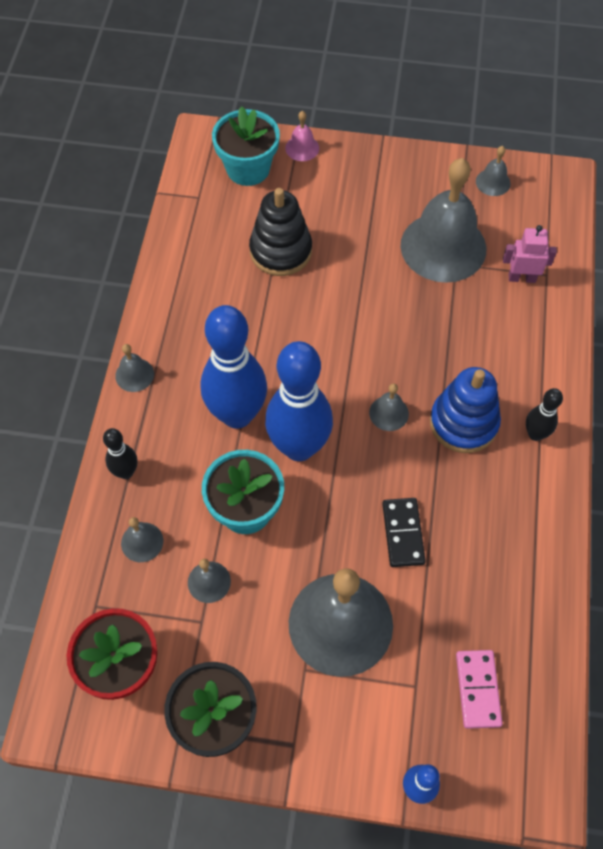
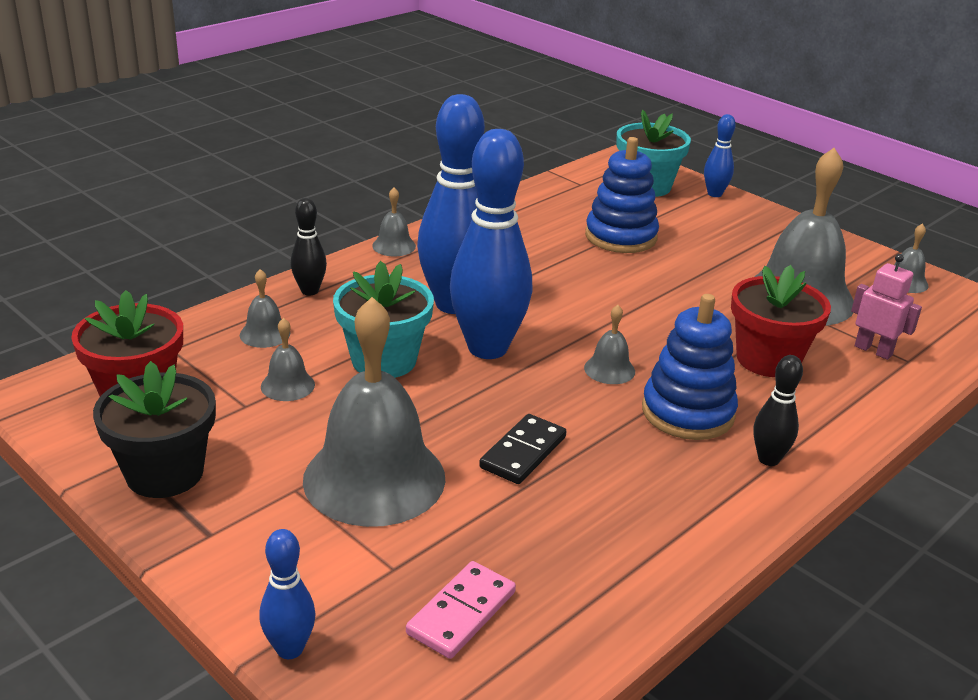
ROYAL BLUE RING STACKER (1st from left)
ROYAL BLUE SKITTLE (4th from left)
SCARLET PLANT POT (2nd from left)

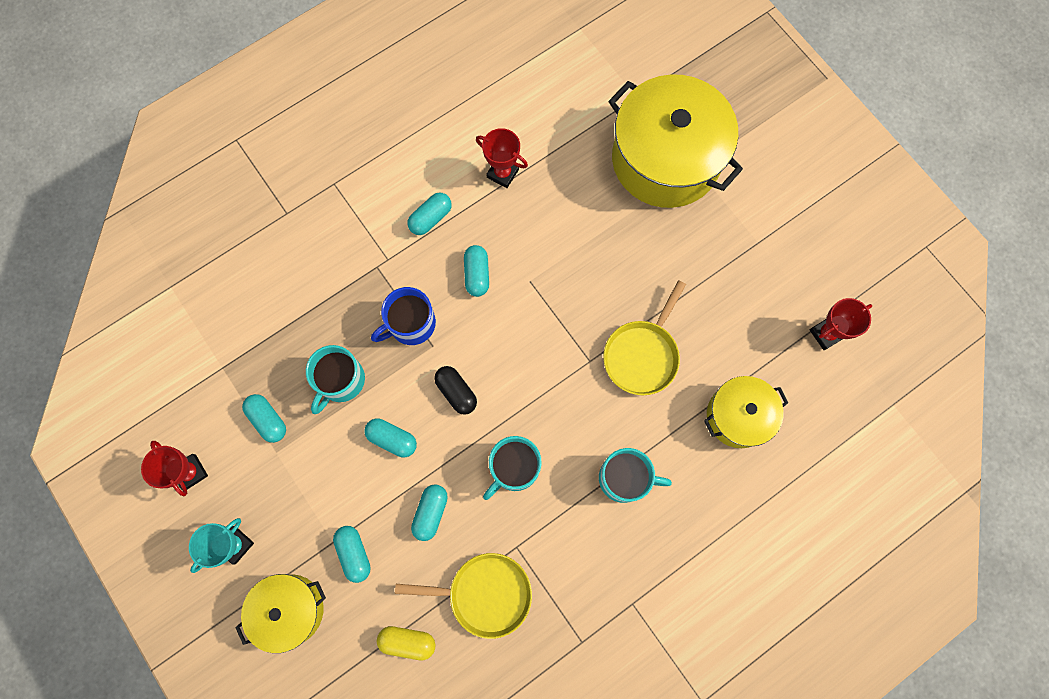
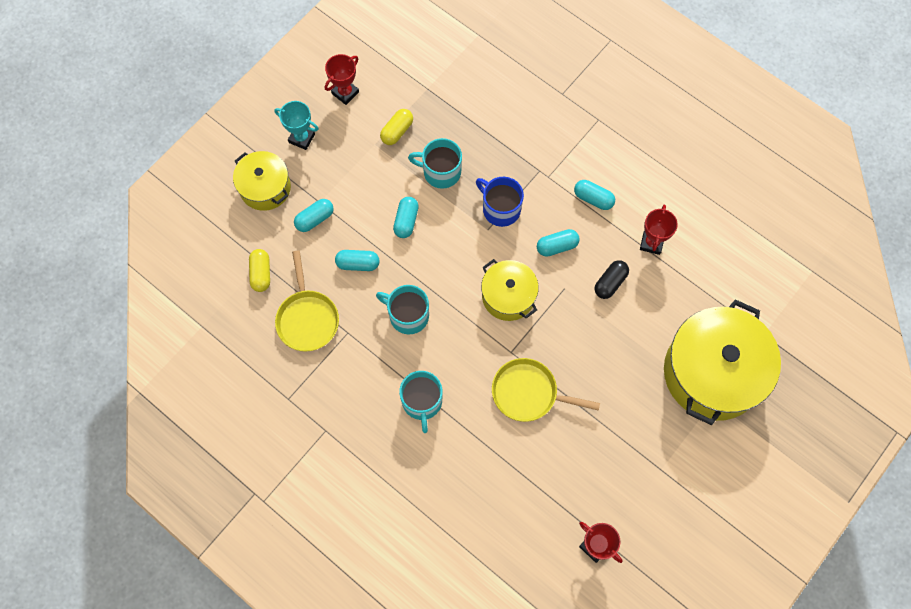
BRIGHT YELLOW PILL (2nd from left)
BRIGHT YELLOW COOKING POT (2nd from left)
JET-BLACK PILL

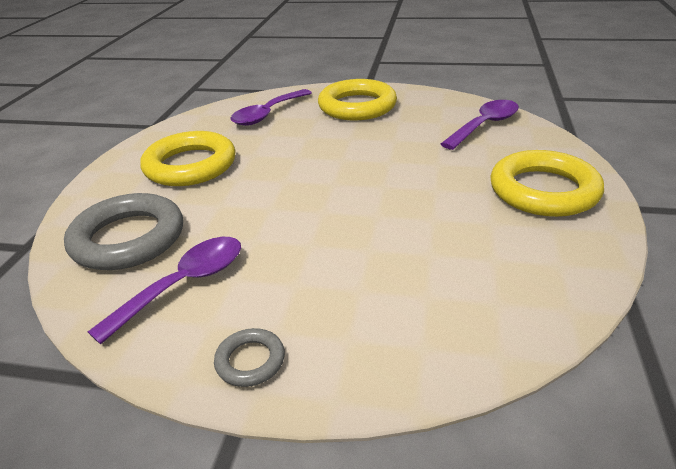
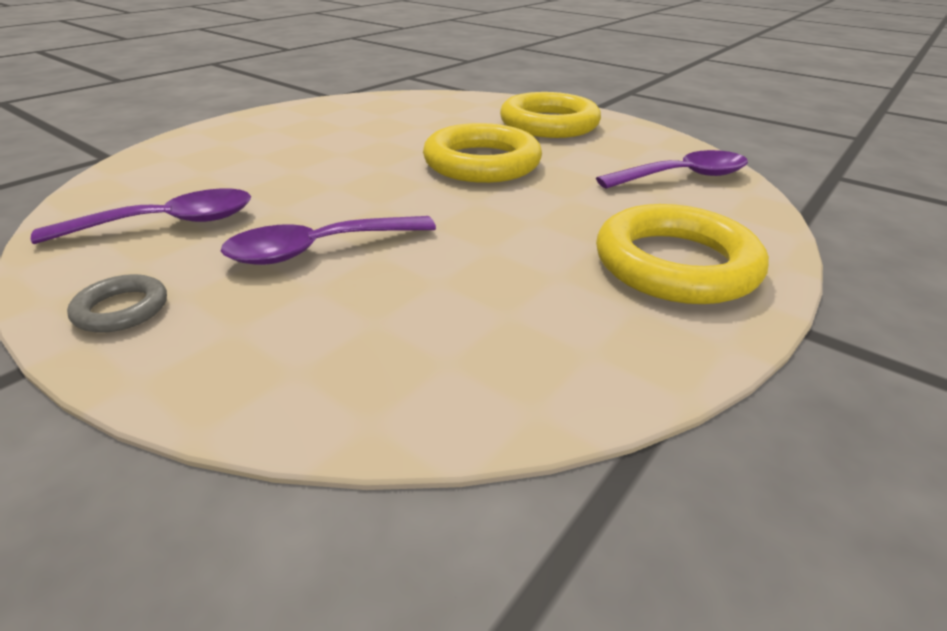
PURPLE TABLESPOON (2nd from left)
BRIGHT YELLOW RING (1st from left)
GREY RING (1st from left in the first image)

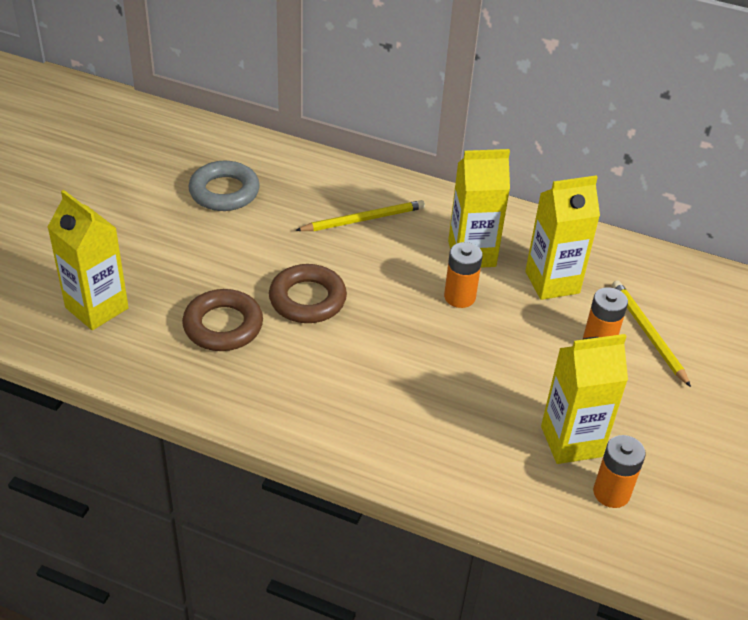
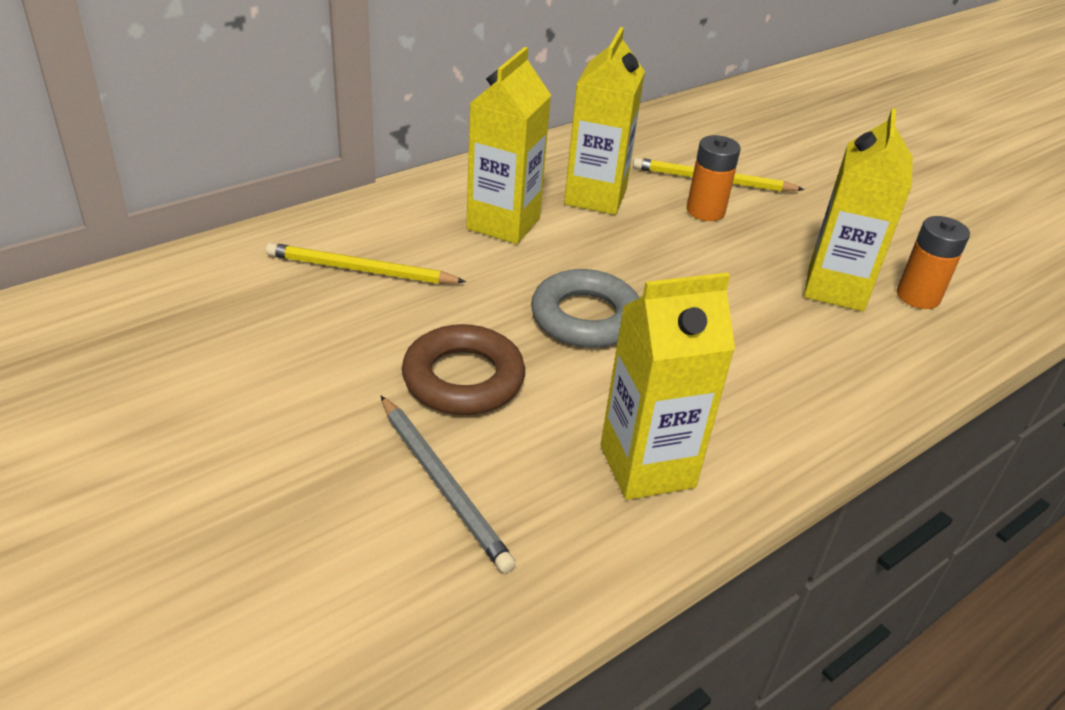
BRIGHT YELLOW LEAD PENCIL (1st from left)
GREY LEAD PENCIL
GREY RING
BRIGHT YELLOW MILK CARTON (3rd from left)
ORANGE-COLOURED POWER CELL (1st from left in the first image)

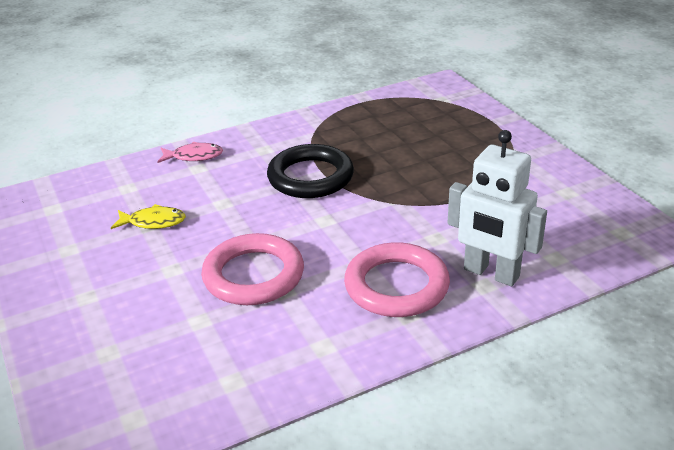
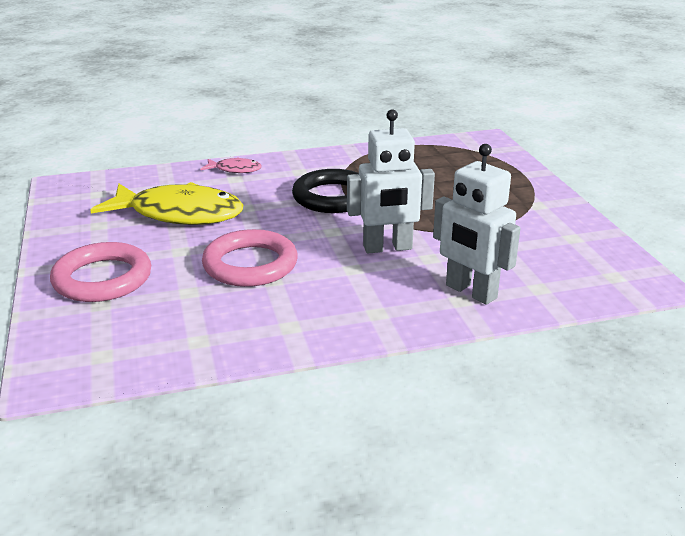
ROSE-PINK RING (1st from left)
BRIGHT YELLOW FISH FIGURE
WHITE TOY ROBOT (1st from left)

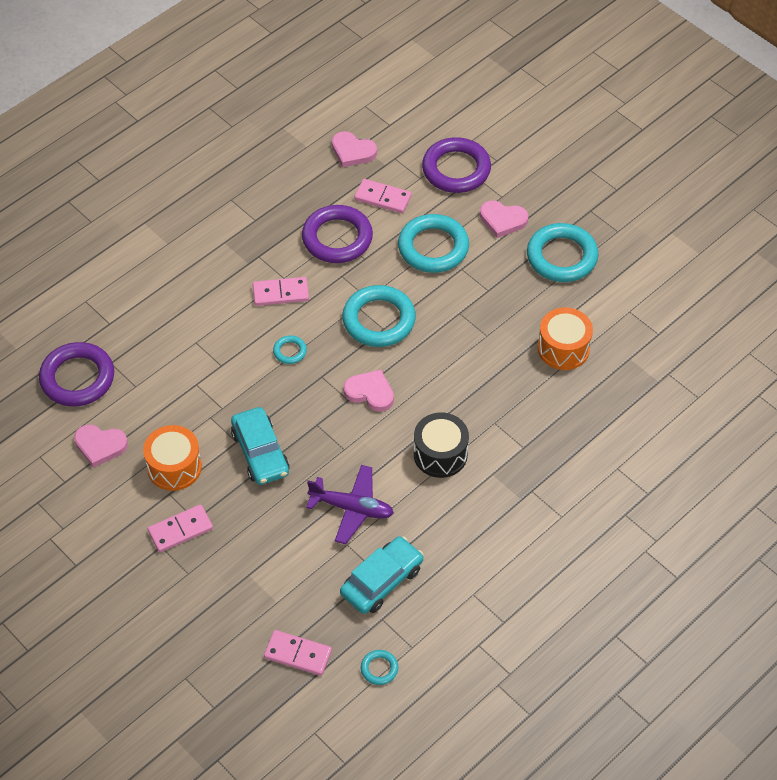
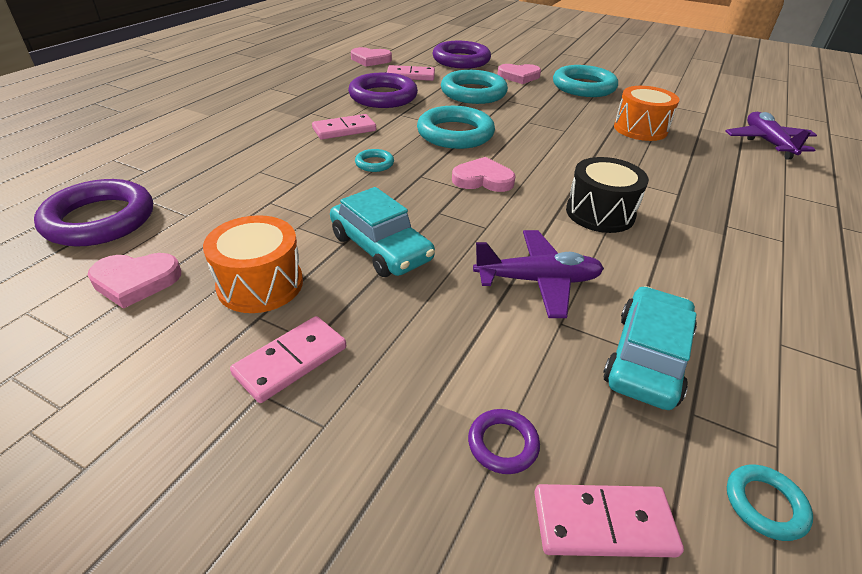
PURPLE RING (4th from left)
PURPLE TOY PLANE (2nd from left)

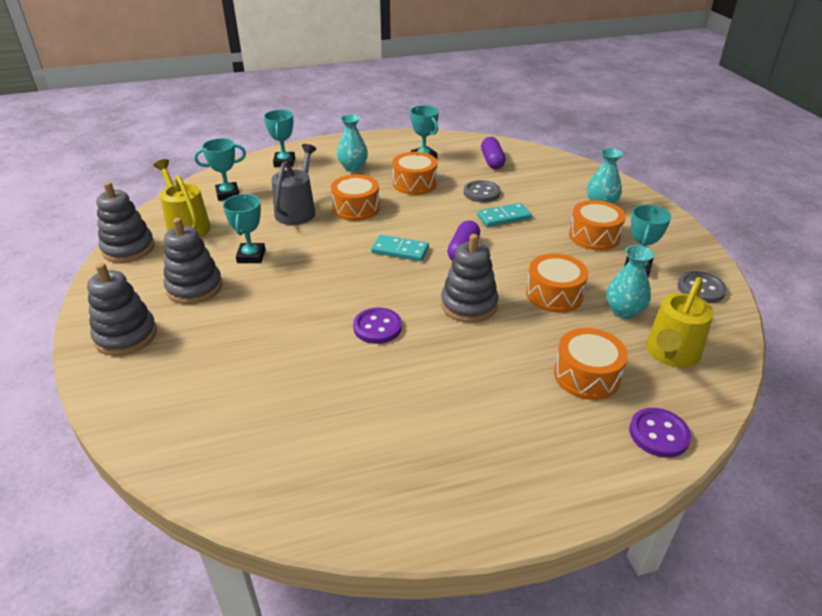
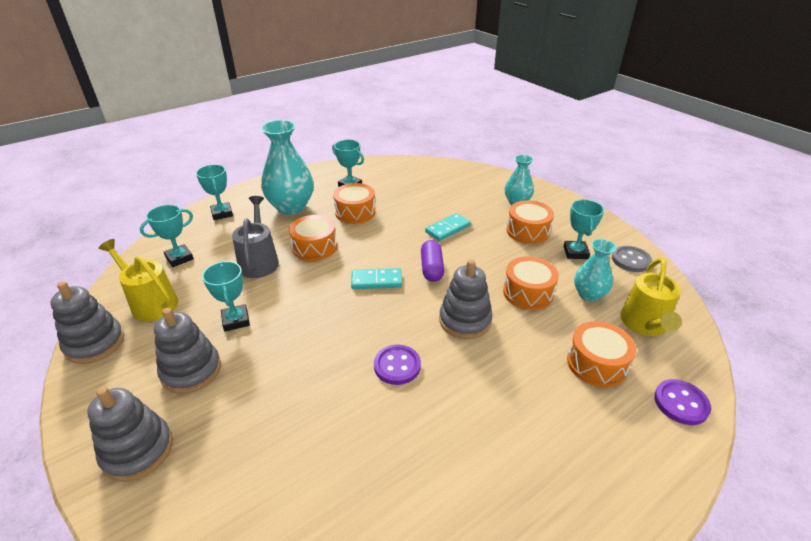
AQUA VASE (1st from left)
GREY BUTTON (1st from left in the first image)
PURPLE PILL (2nd from left in the first image)

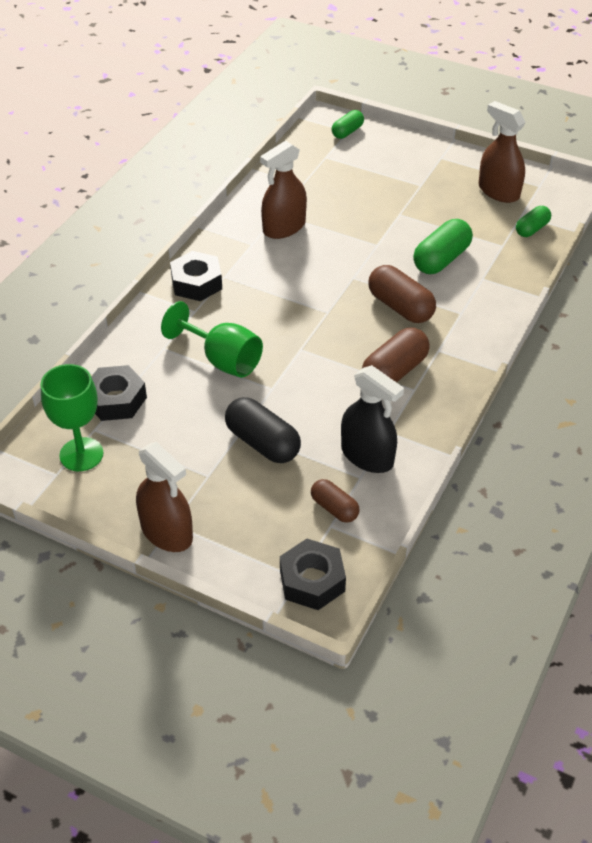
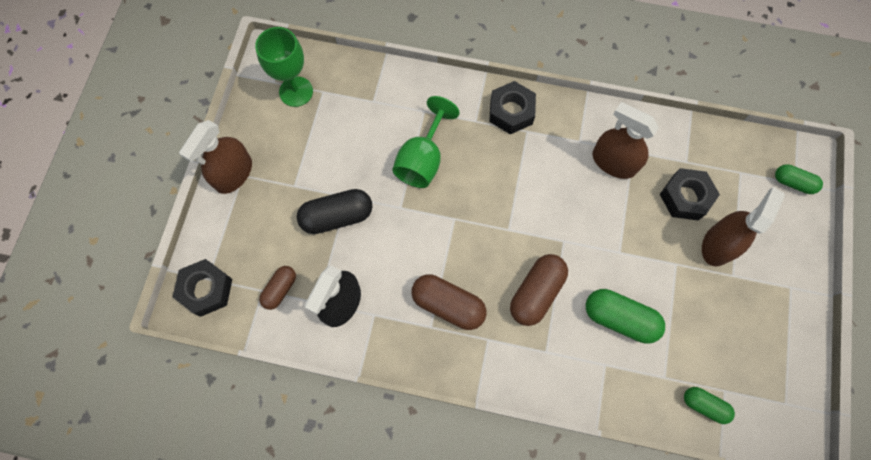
JET-BLACK PILL
JET-BLACK NUT (3rd from left)
RUSSET SPRAYER (3rd from left)

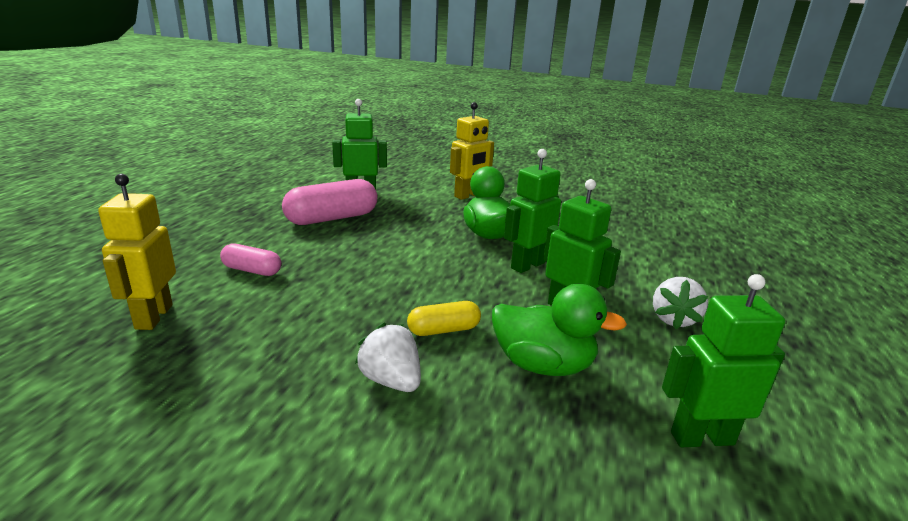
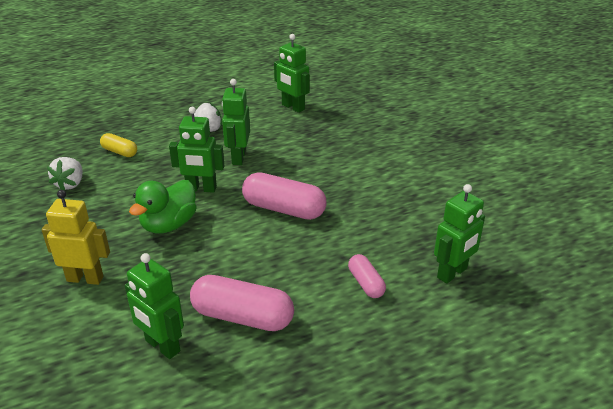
WHITE STRAWBERRY (1st from left)
BRIGHT YELLOW PILL
ROSE-PINK PILL (2nd from left)
LEAF-GREEN TOY ROBOT (5th from left)
LEAF-GREEN RUBBER DUCK (2nd from left in the first image)

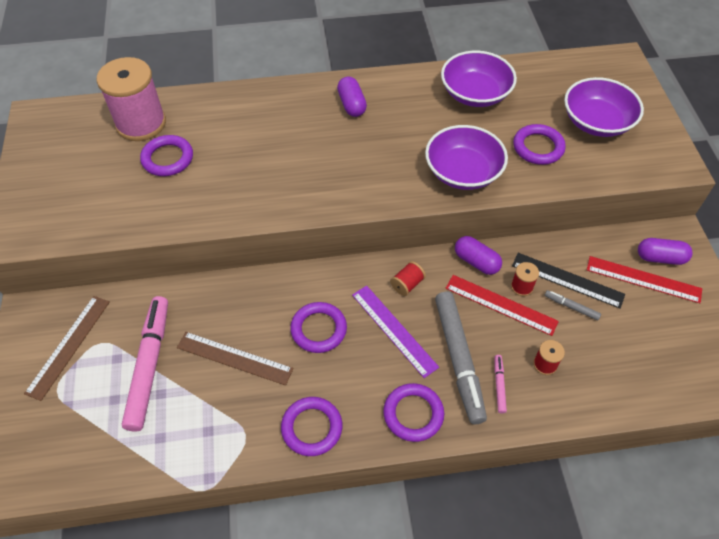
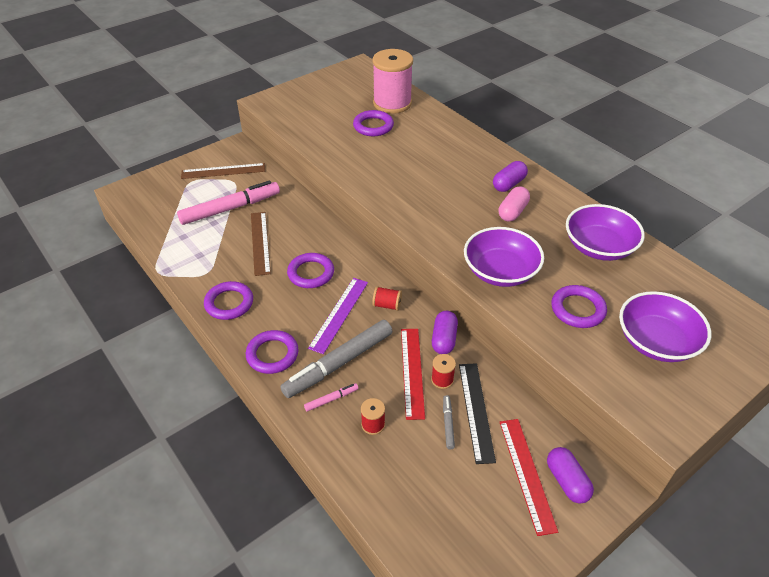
ROSE-PINK PILL

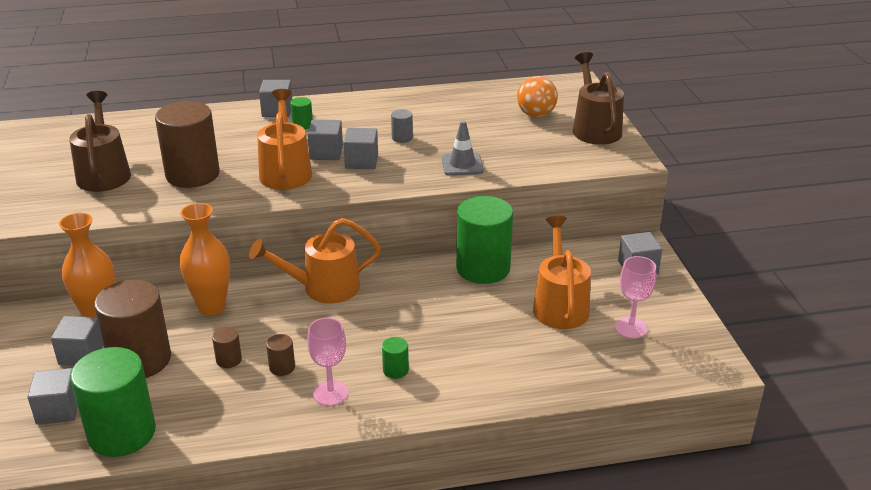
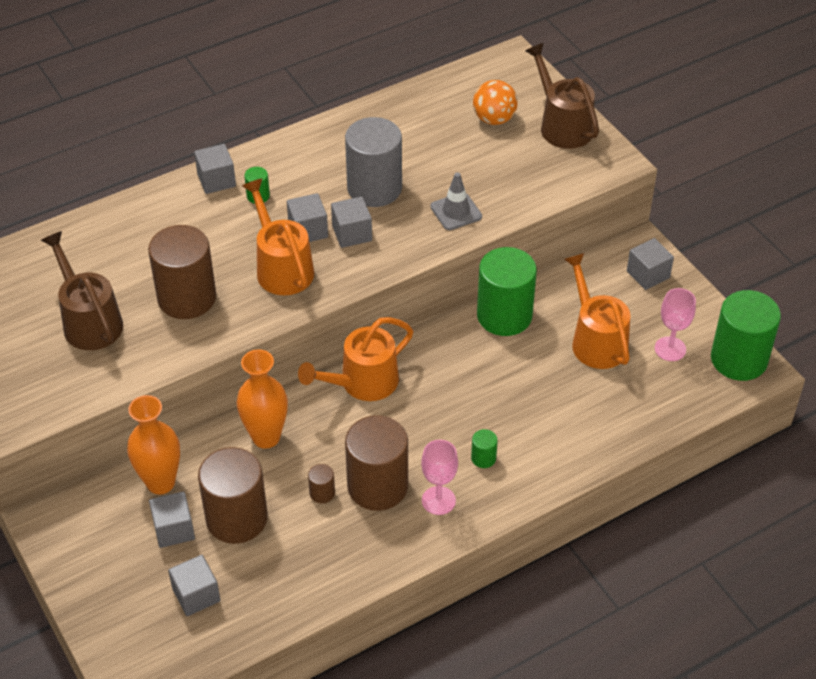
GREY CYLINDER
RUSSET CYLINDER (4th from left)
LEAF-GREEN CYLINDER (4th from left)

